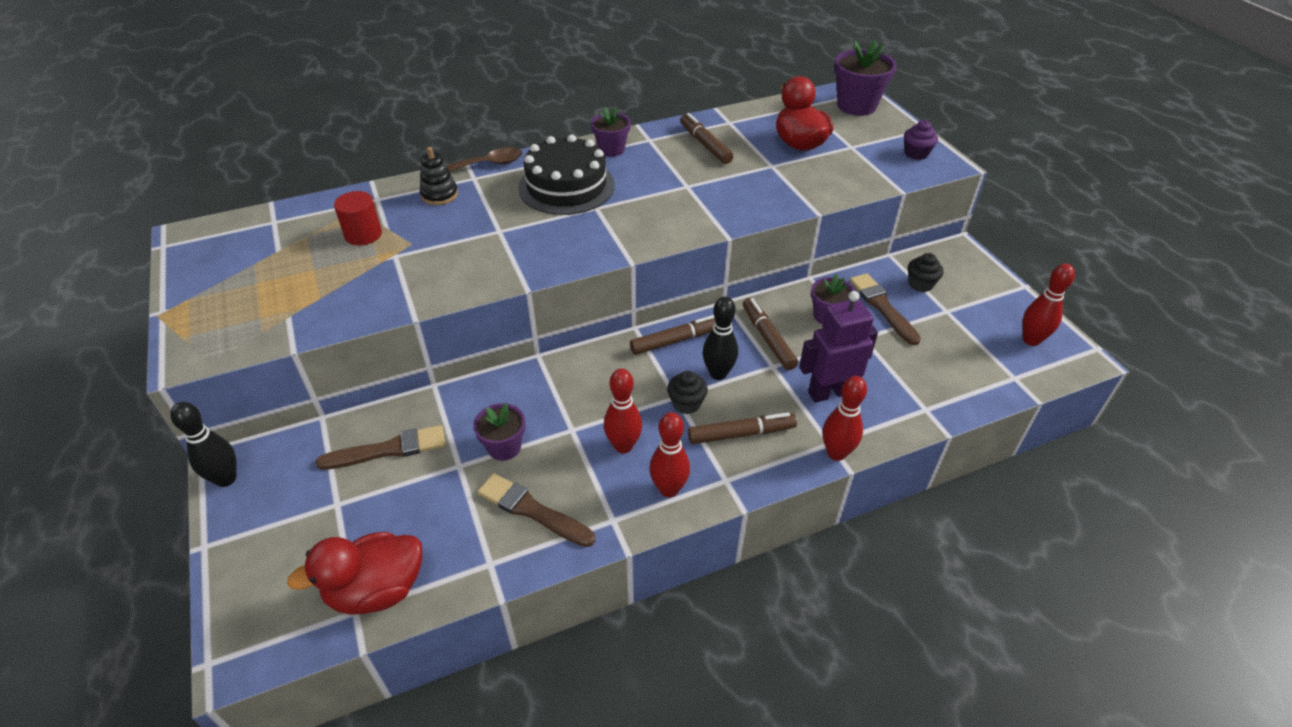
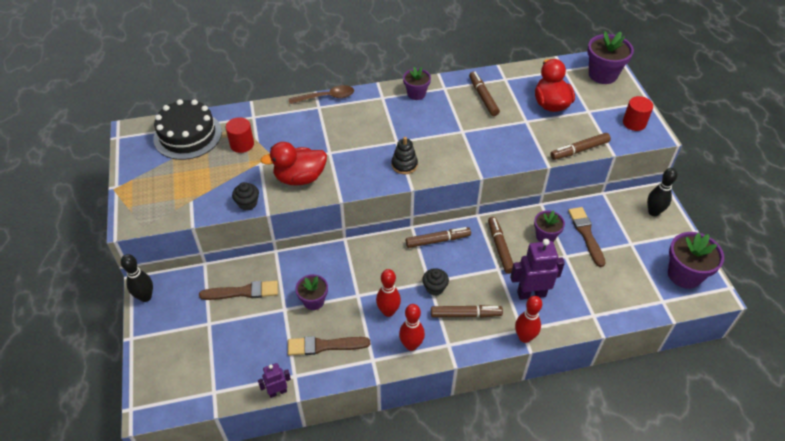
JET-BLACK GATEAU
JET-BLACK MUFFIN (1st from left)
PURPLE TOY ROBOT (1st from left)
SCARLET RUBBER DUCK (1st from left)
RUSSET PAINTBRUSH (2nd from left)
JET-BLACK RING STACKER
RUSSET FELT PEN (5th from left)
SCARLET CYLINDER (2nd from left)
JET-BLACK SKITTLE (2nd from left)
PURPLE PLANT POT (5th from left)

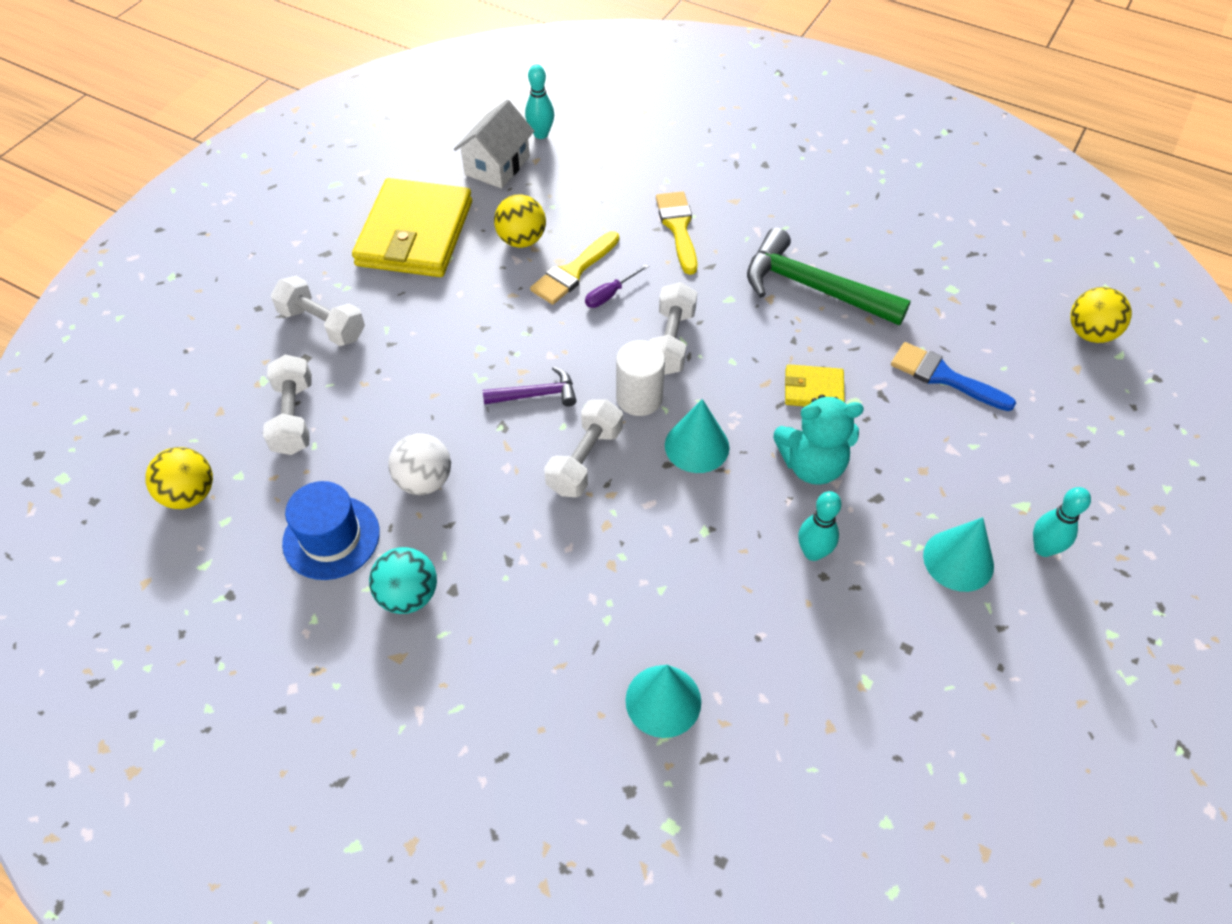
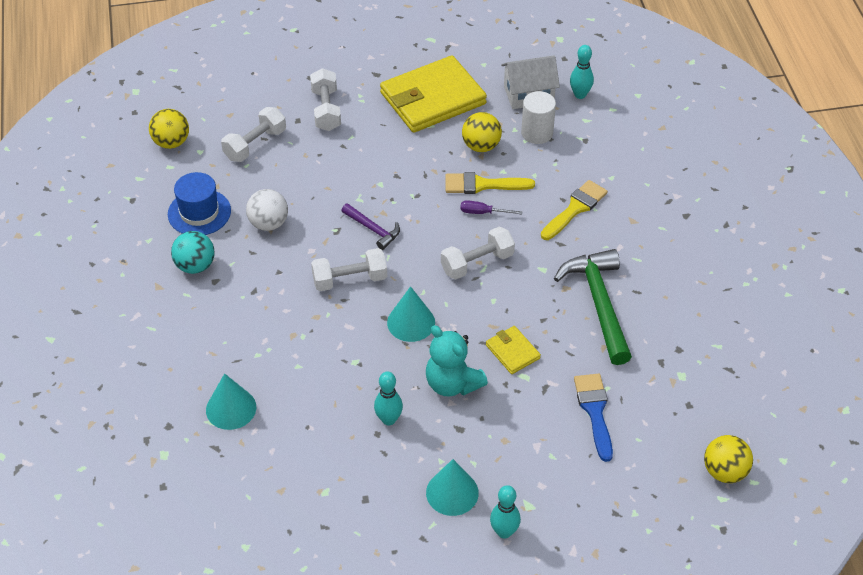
WHITE CYLINDER

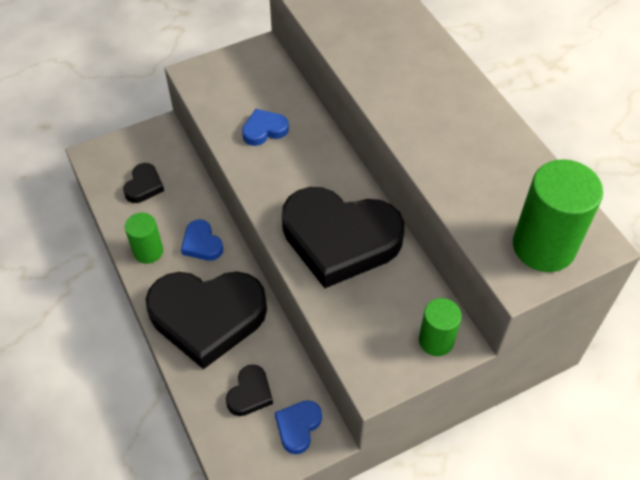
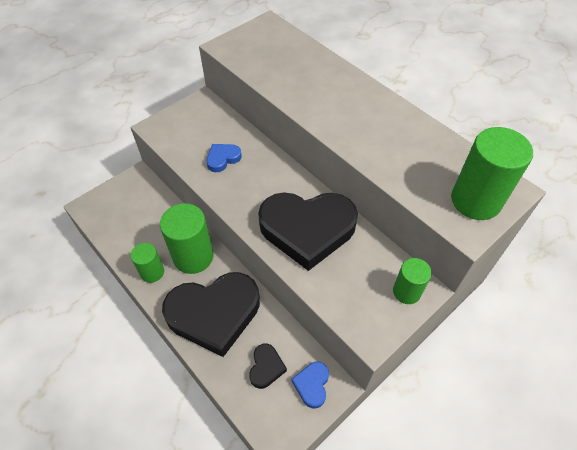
LEAF-GREEN CYLINDER (2nd from left)
JET-BLACK HEART SHAPE (1st from left in the first image)

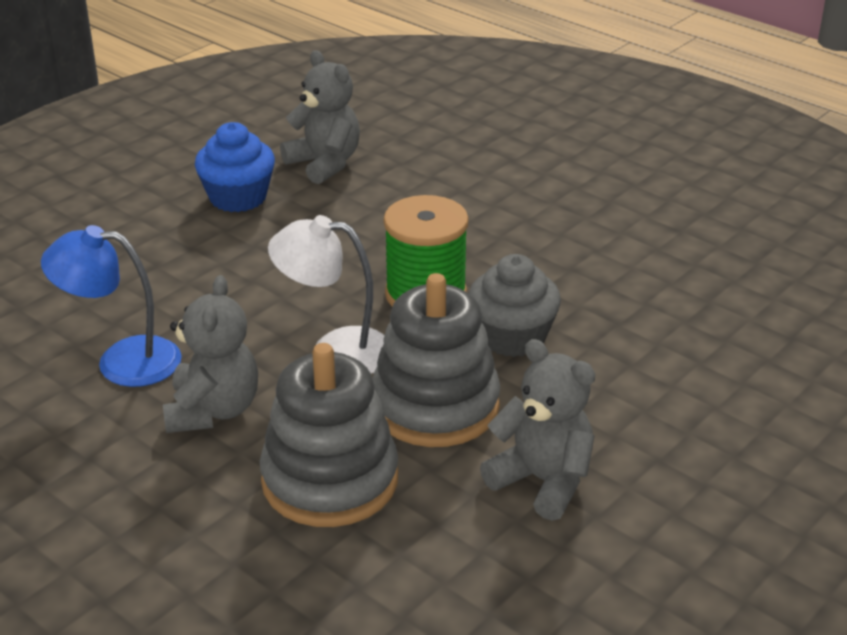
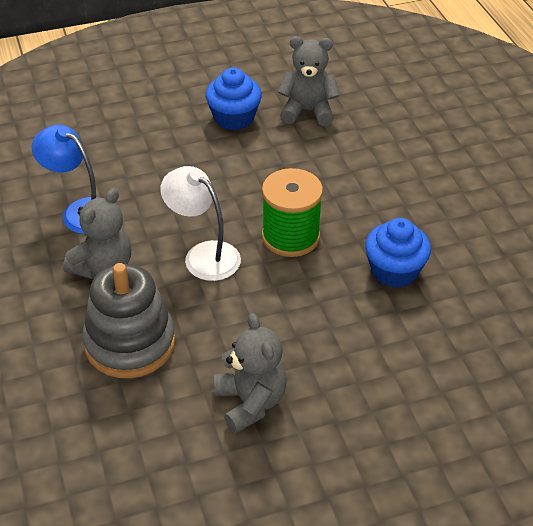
GREY STUFFED BEAR (3rd from left)
ROYAL BLUE MUFFIN (2nd from left)
GREY RING STACKER (2nd from left in the first image)
GREY MUFFIN

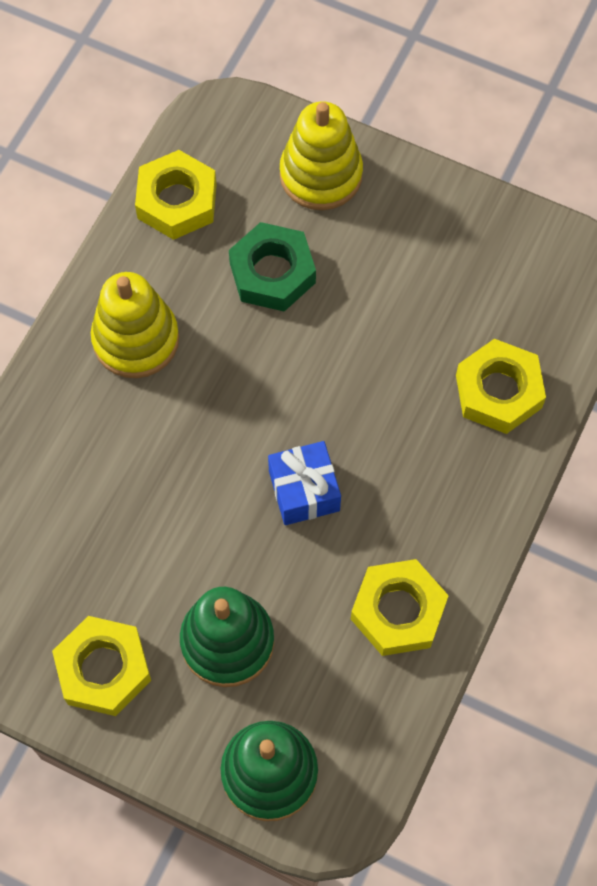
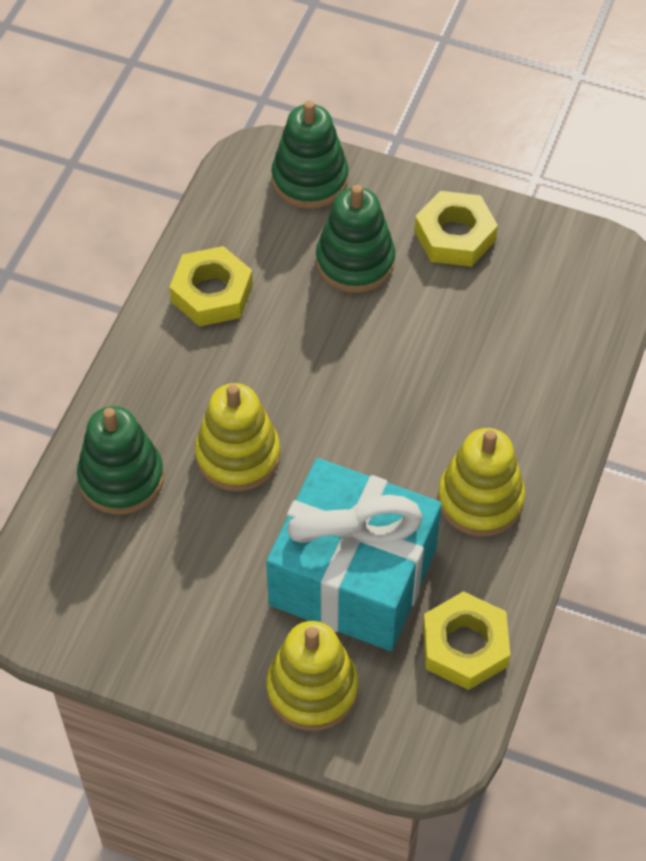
LEAF-GREEN RING STACKER (1st from left)
BRIGHT YELLOW RING STACKER (1st from left)
AQUA GIFT
ROYAL BLUE GIFT

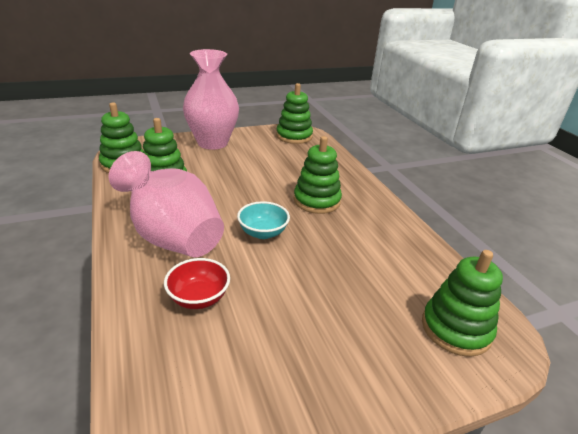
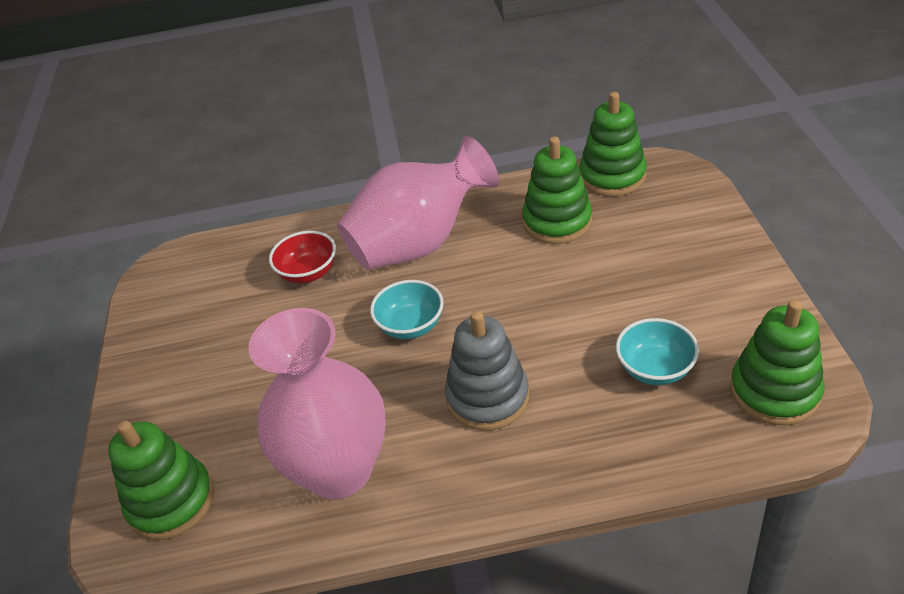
ROSE-PINK VASE (1st from left)
GREY RING STACKER
AQUA BOWL (2nd from left)

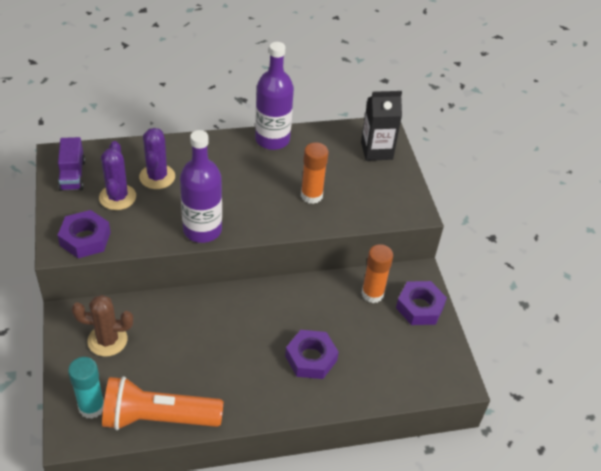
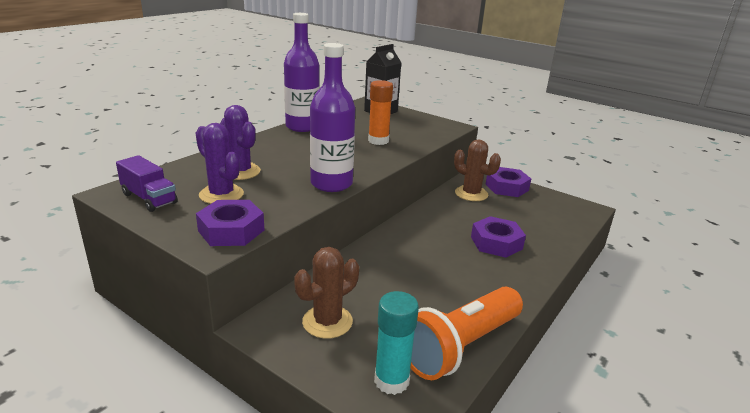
RUSSET CACTUS (2nd from left)

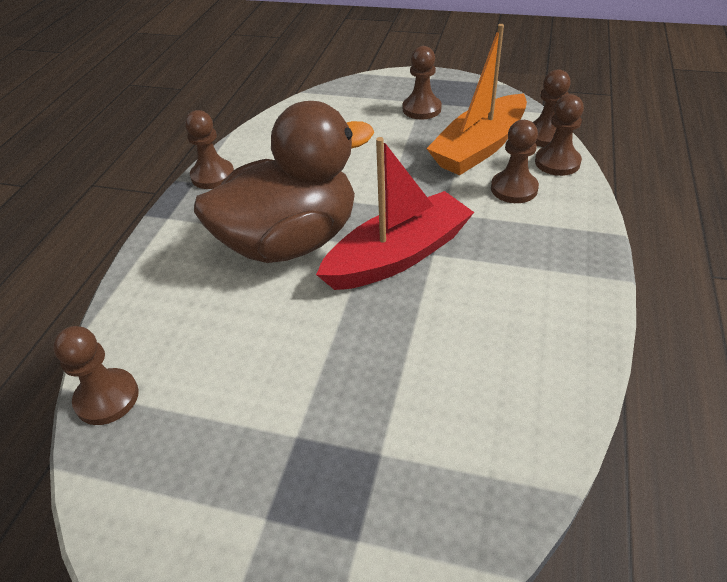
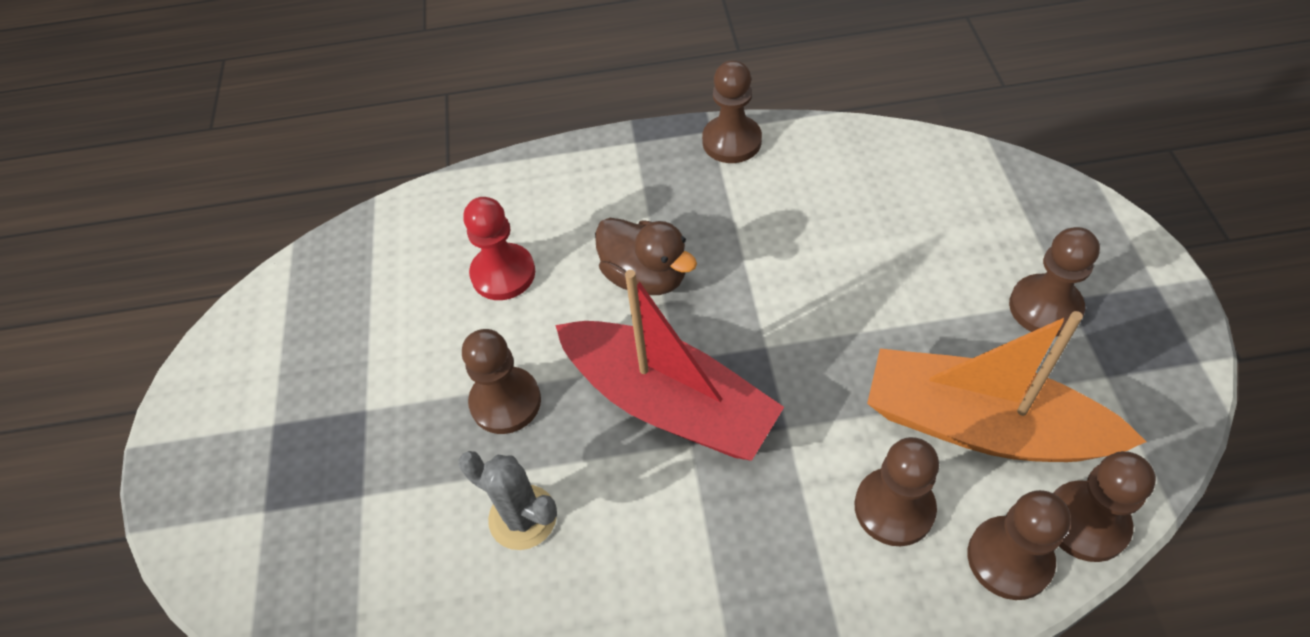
GREY CACTUS
RUSSET PAWN (1st from left)
SCARLET PAWN
RUSSET RUBBER DUCK

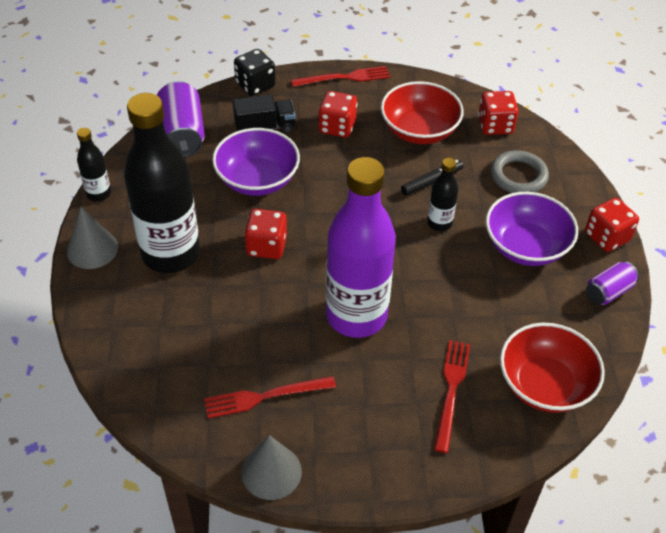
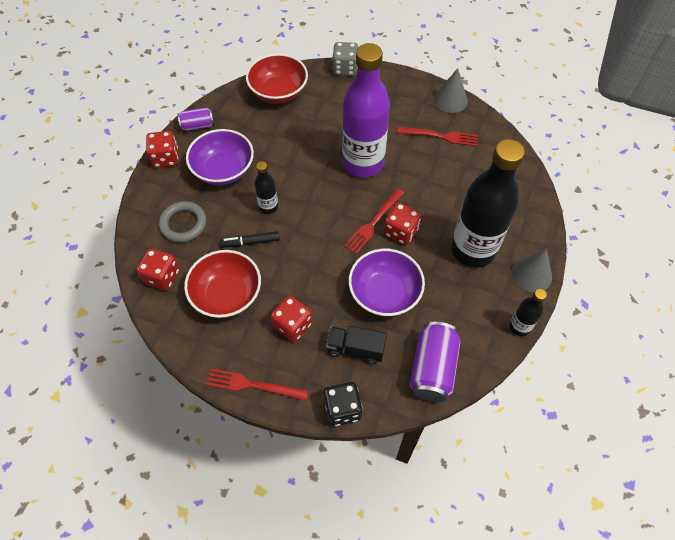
GREY GAME DIE
SCARLET FORK (2nd from left)

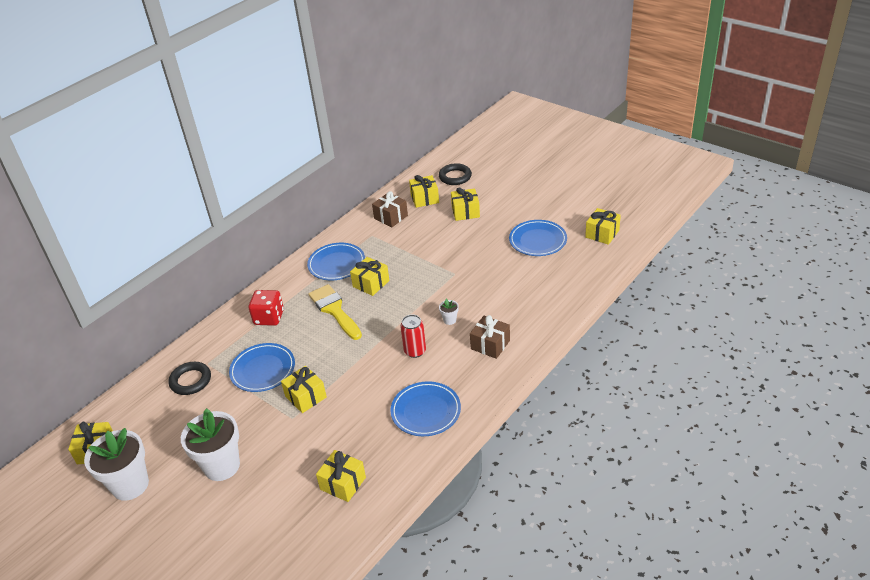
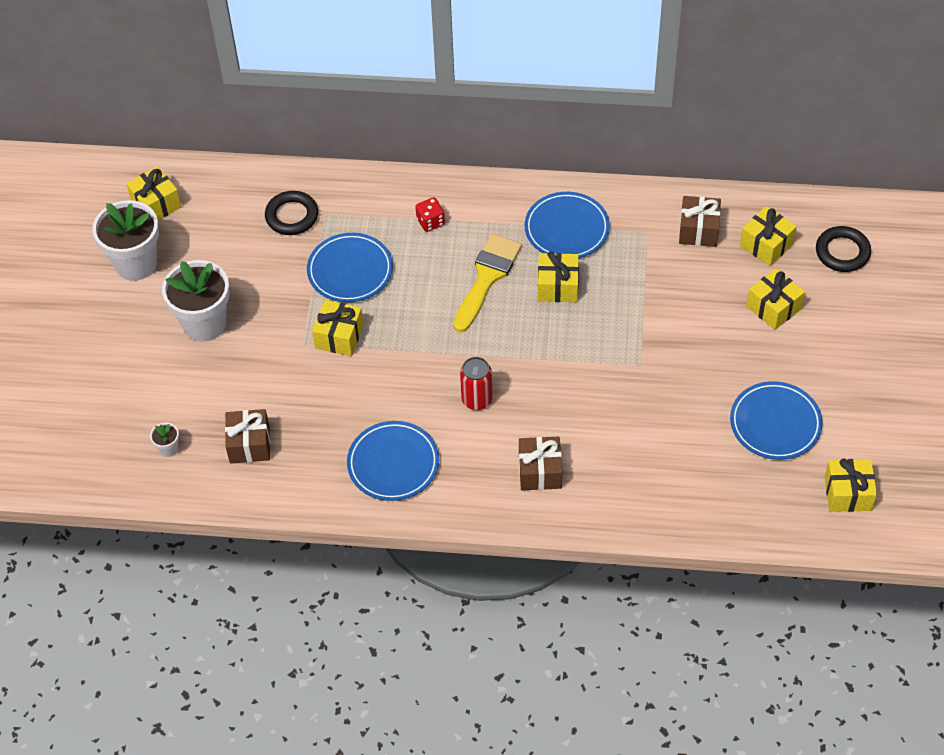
WHITE PLANT POT (2nd from left)
RUSSET GIFT (1st from left)
SCARLET GAME DIE

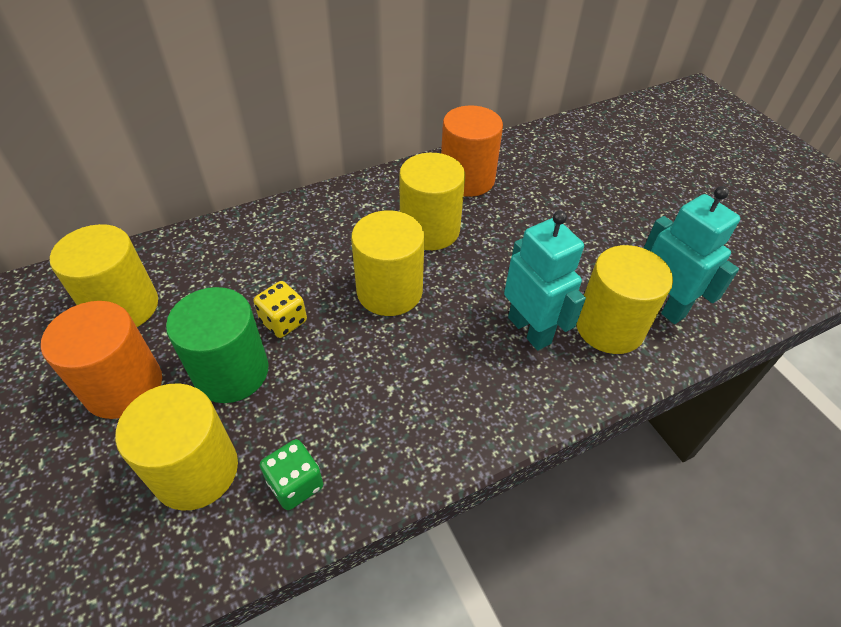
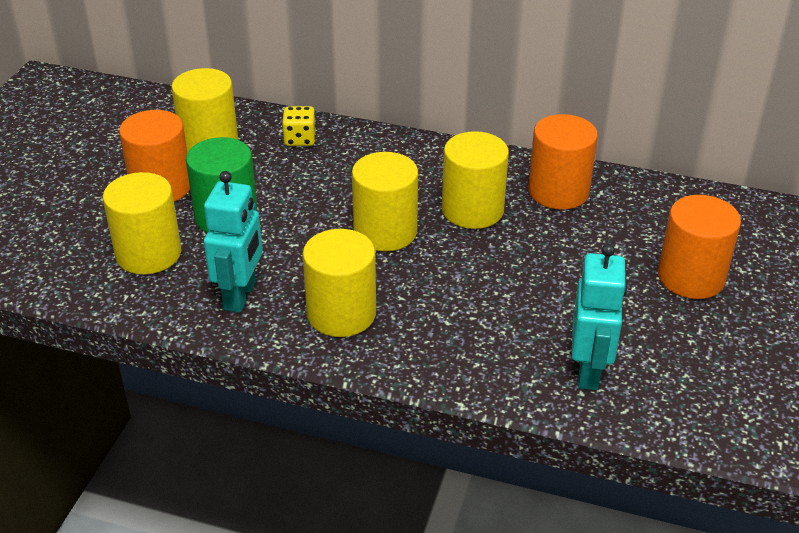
AQUA TOY ROBOT (1st from left)
BRIGHT YELLOW GAME DIE
BRIGHT YELLOW CYLINDER (3rd from left)
ORANGE-COLOURED CYLINDER (3rd from left)
LEAF-GREEN GAME DIE

